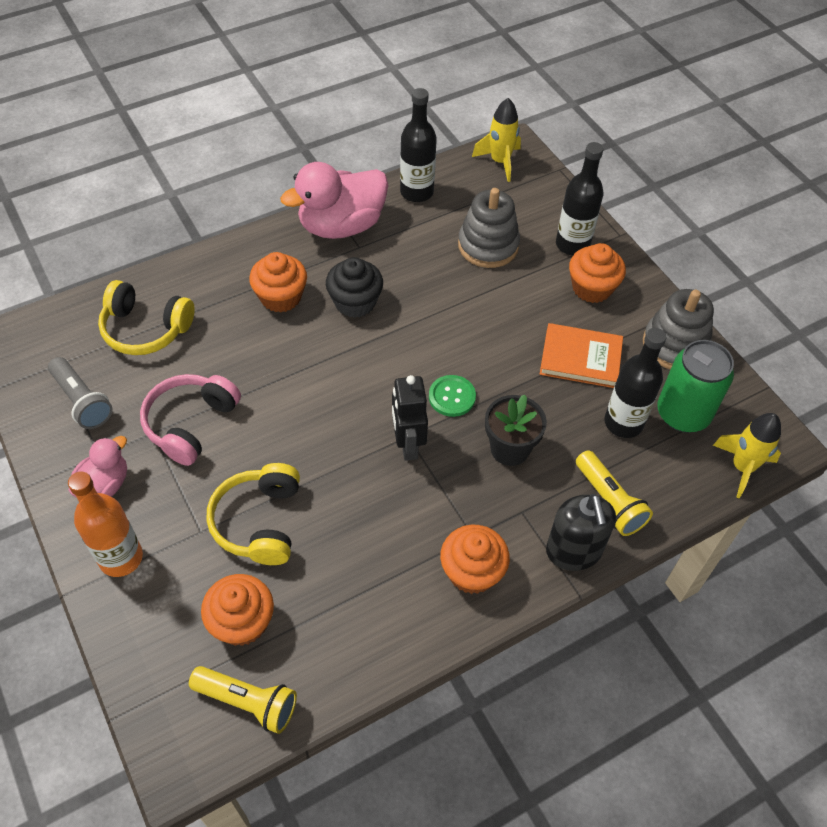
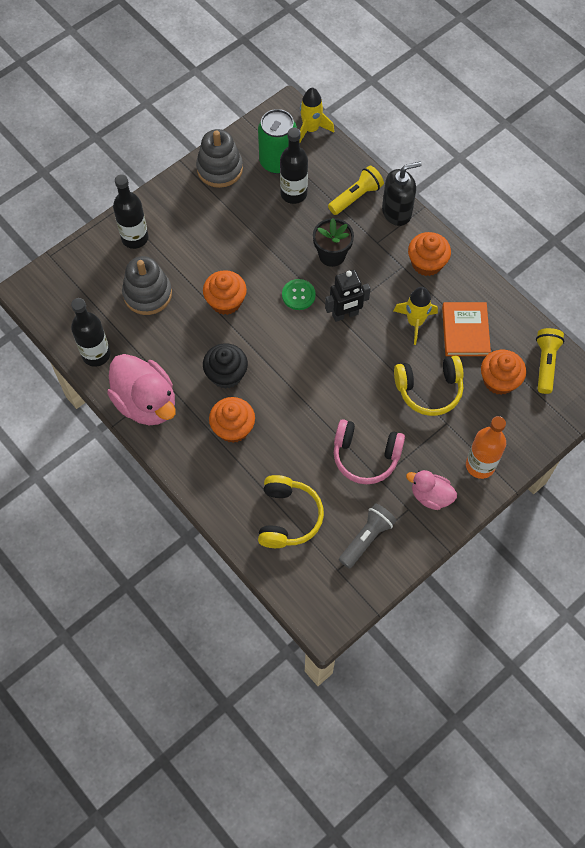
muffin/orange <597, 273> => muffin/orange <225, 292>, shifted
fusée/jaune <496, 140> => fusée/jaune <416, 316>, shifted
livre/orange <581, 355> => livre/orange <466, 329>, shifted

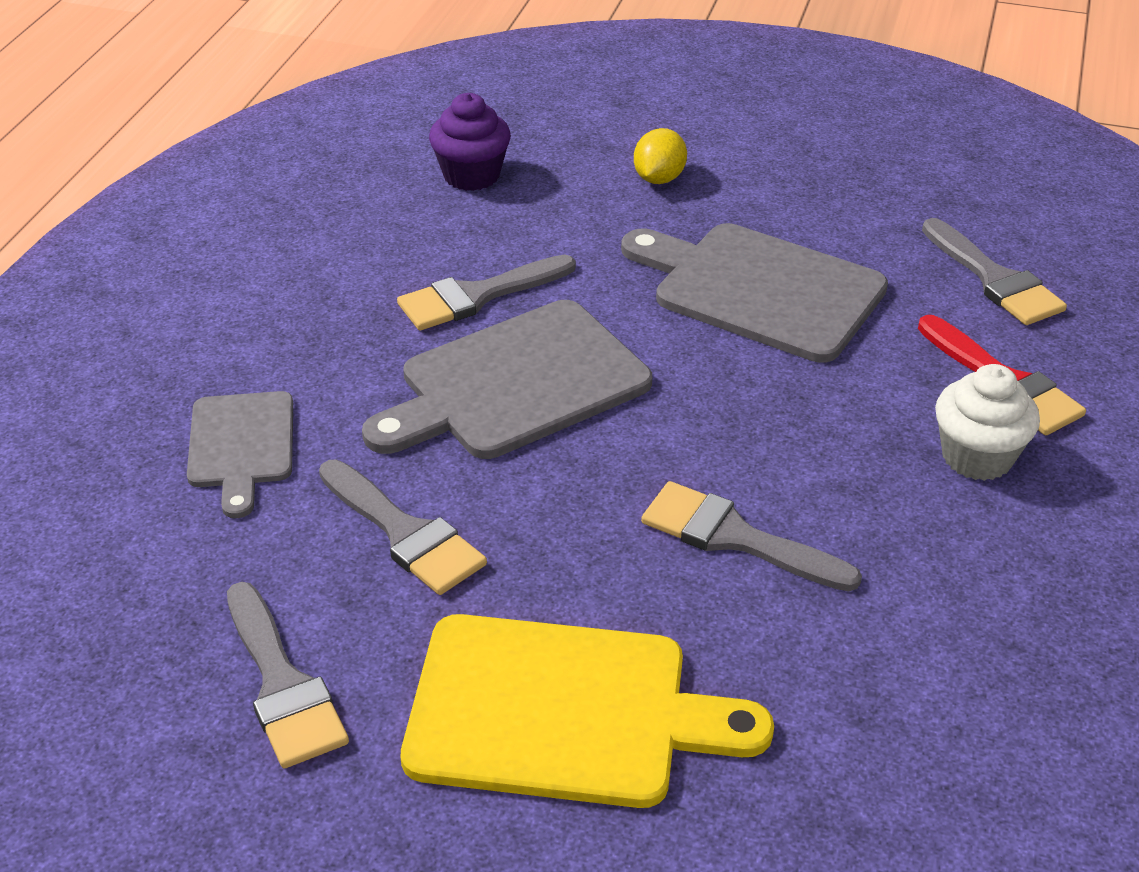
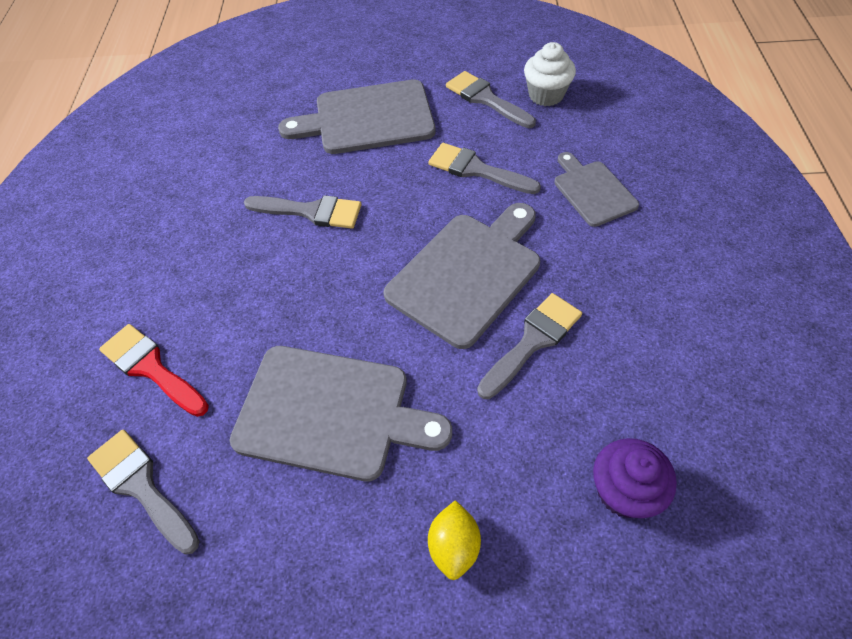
planche à découper/jaune <587, 711> => planche à découper/gris <357, 117>
muffin/blanc <987, 422> => muffin/blanc <550, 74>, shifted

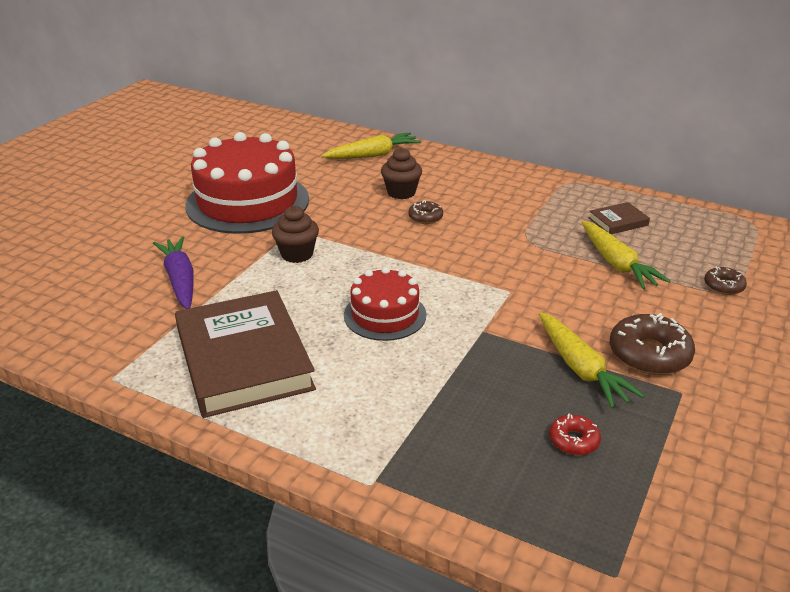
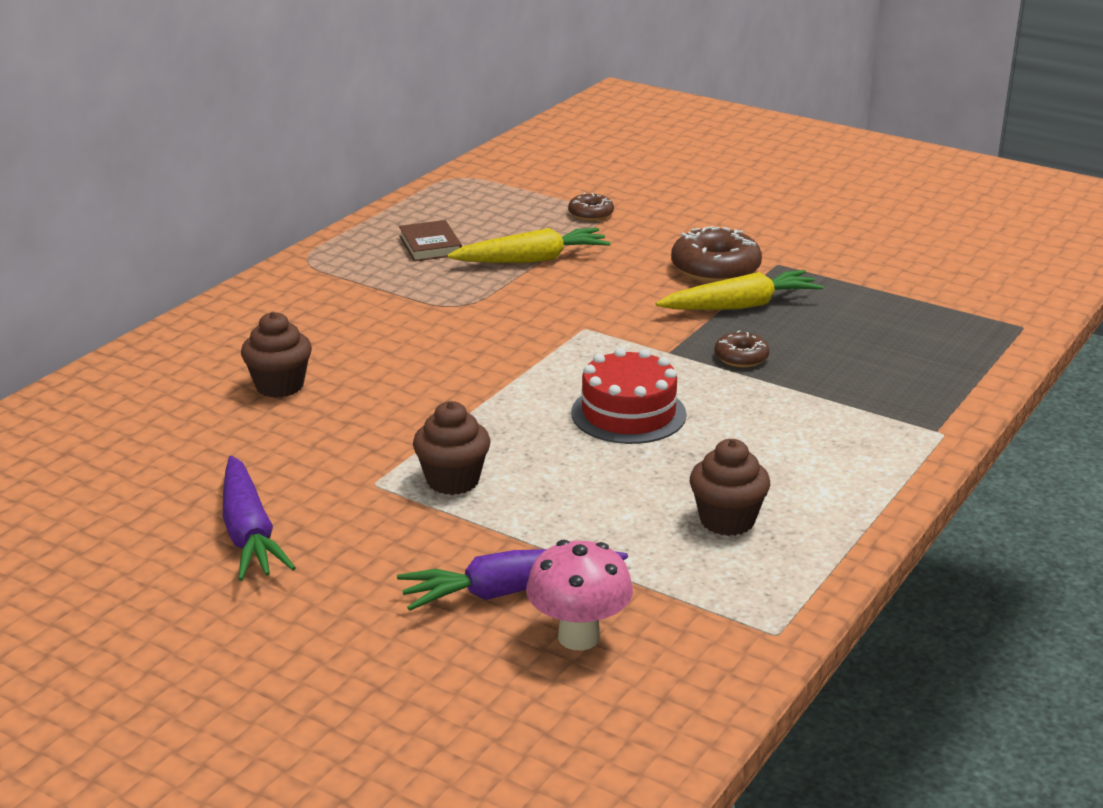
gâteau/rouge <247, 183> => carotte/violet <259, 518>
nothing => champignon/rose <579, 595>
livre/marron <245, 354> => muffin/marron <730, 487>
beignet/marron <425, 212> => beignet/marron <741, 348>, shifted
carotte/jaune <371, 145> => nothing
beignet/rouge <575, 434> => nothing

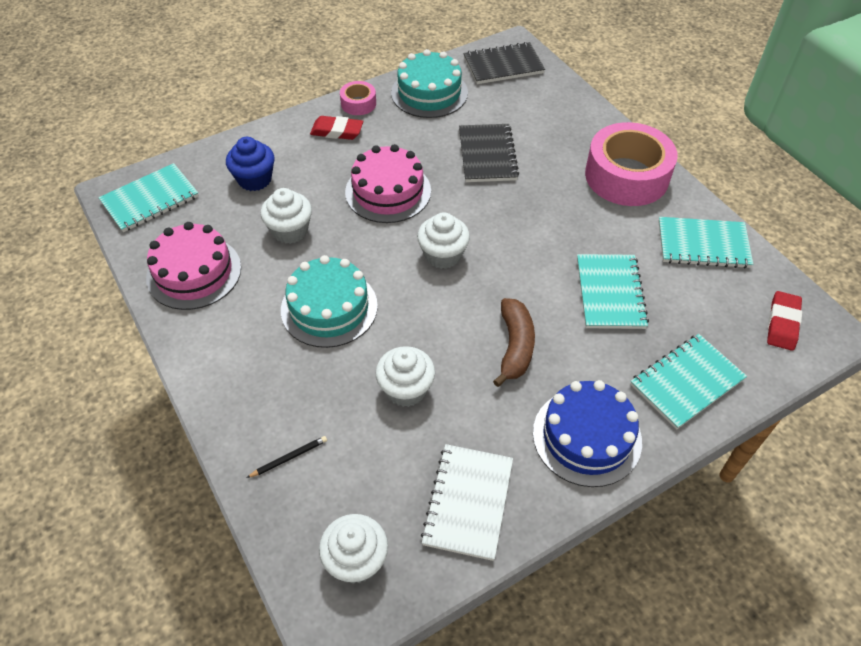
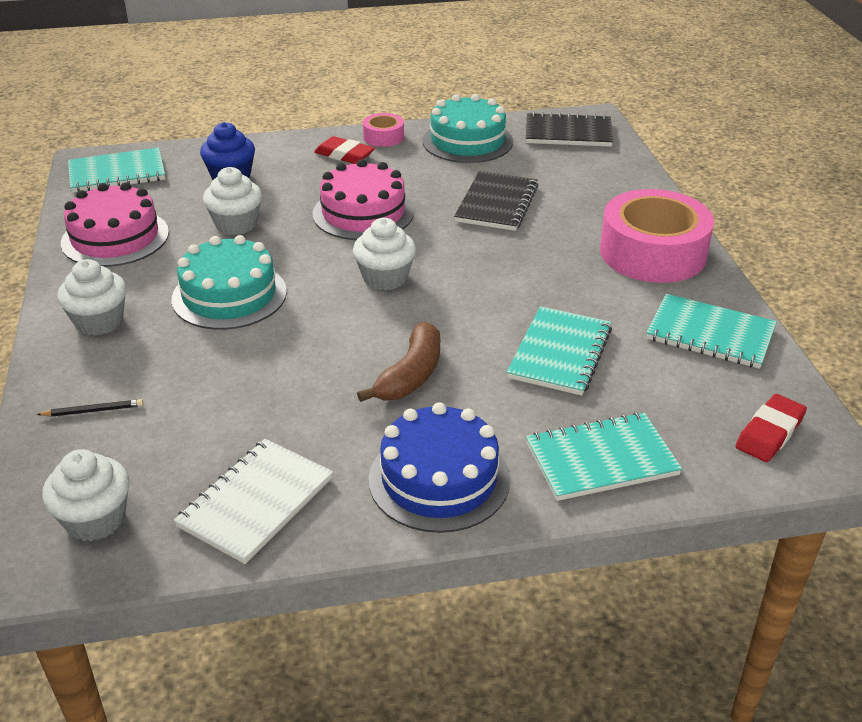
muffin/blanc <405, 376> => muffin/blanc <91, 297>, shifted

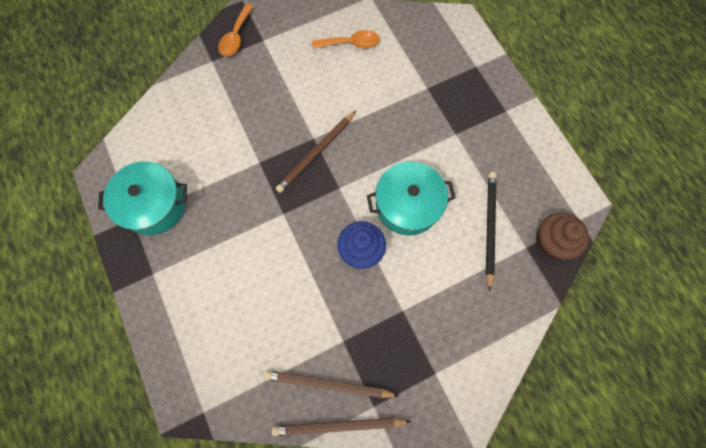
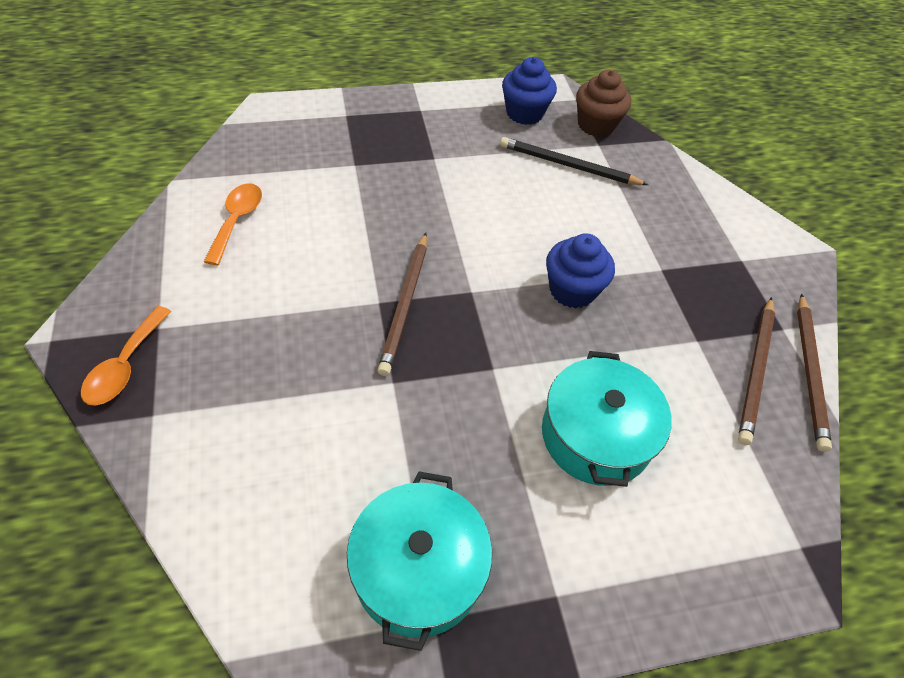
cuillère/orange <235, 30> => cuillère/orange <126, 356>, 75 degrees clockwise
crayon/marron <316, 152> => crayon/marron <402, 304>, 45 degrees clockwise
nothing => muffin/bleu <529, 91>
marmite/turquoise <411, 198> => marmite/turquoise <607, 419>, shifted

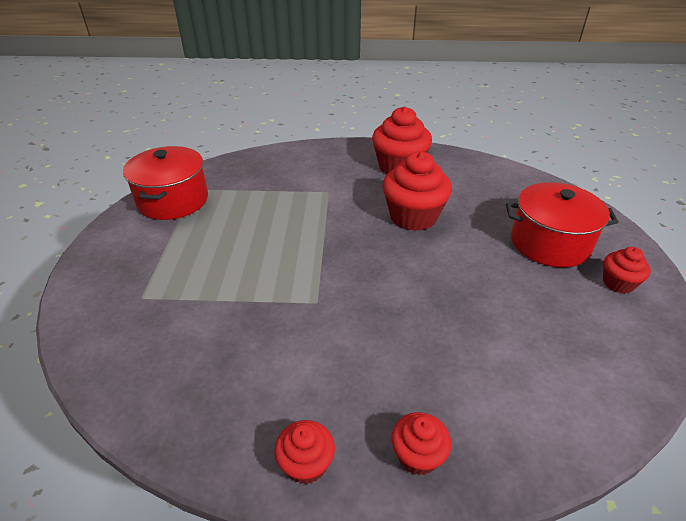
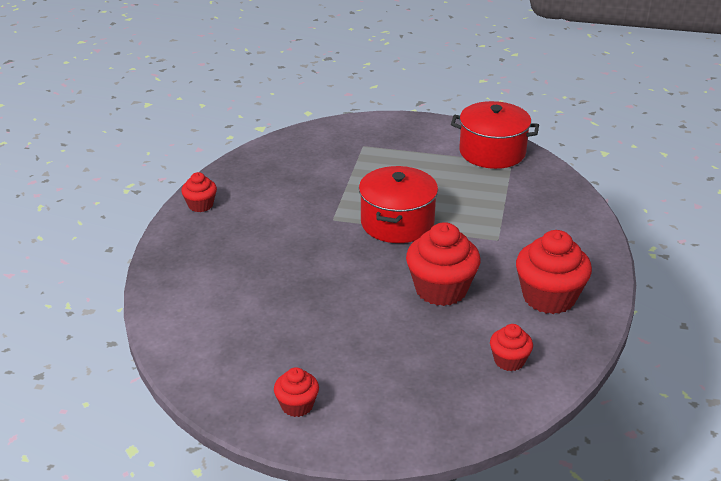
marmite/rouge <562, 224> => marmite/rouge <398, 204>, shifted
muffin/rouge <421, 443> => muffin/rouge <511, 347>, shifted

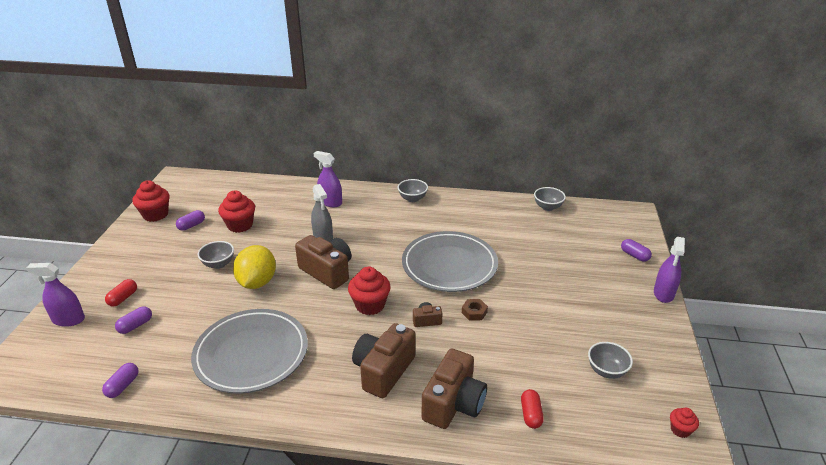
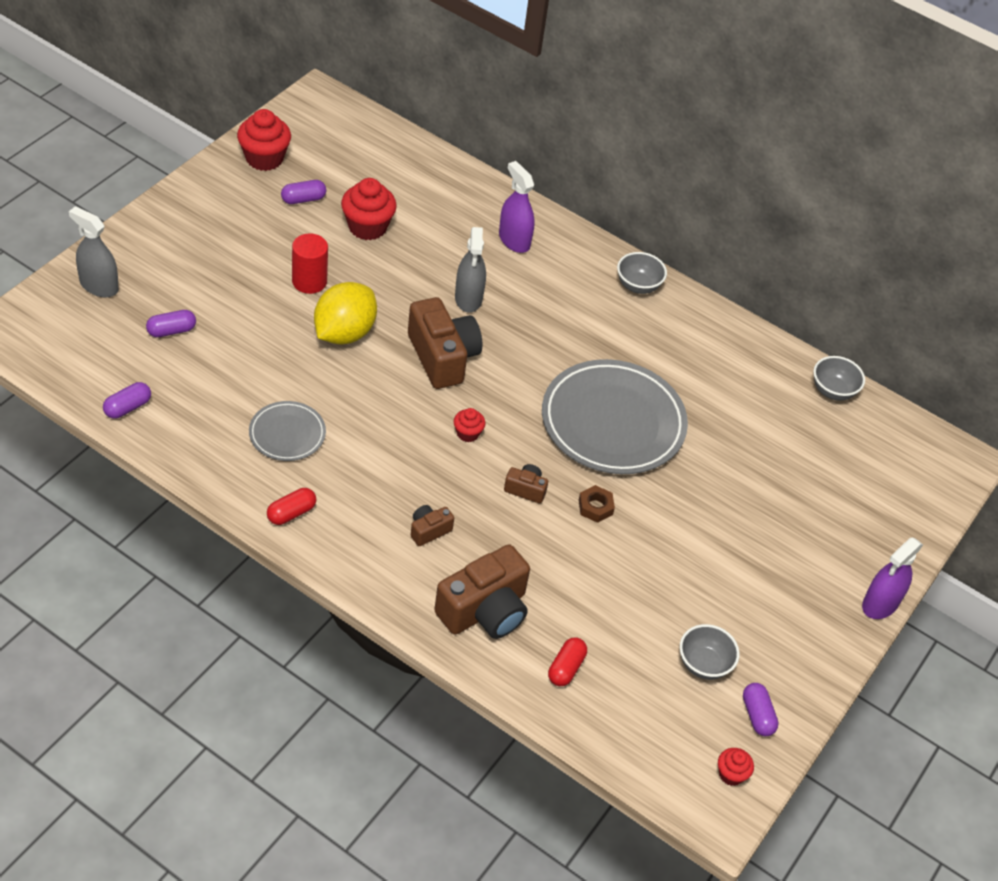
vaporisateur/violet <55, 295> => vaporisateur/gris <94, 252>
assiette/gris <249, 351> => assiette/gris <287, 431>, x0.50
gélule/rouge <121, 293> => gélule/rouge <291, 506>, shifted
bol/gris <216, 255> => cylindre/rouge <310, 263>
appareil photo/marron <384, 360> => appareil photo/marron <432, 525>, x0.47
muffin/rouge <369, 291> => muffin/rouge <469, 425>, x0.53
gélule/violet <636, 250> => gélule/violet <761, 709>, shifted

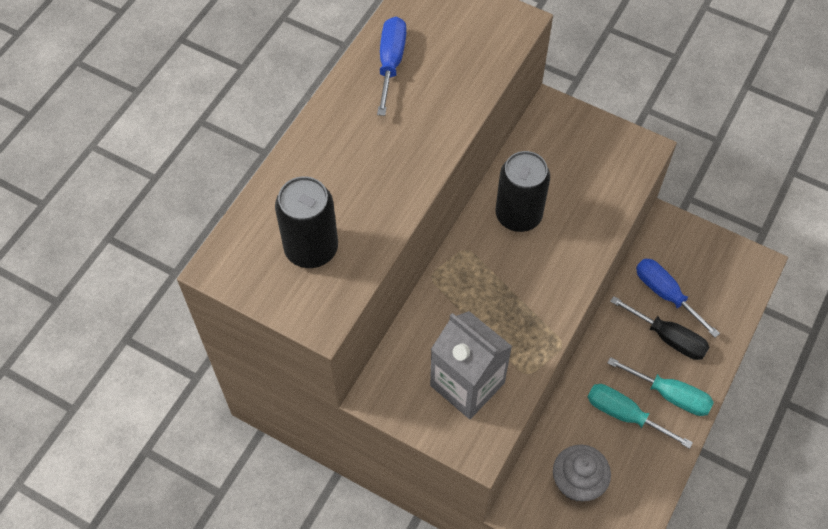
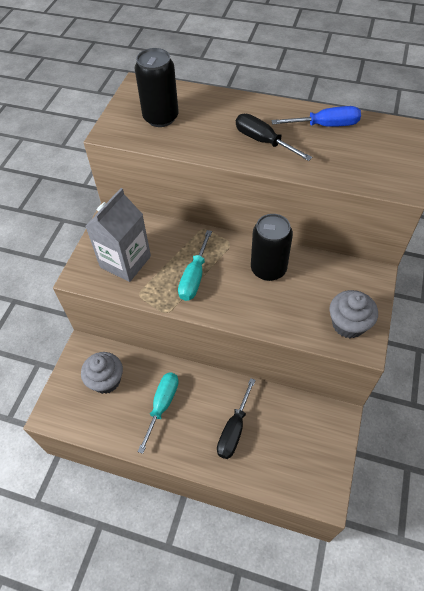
tournevis/turquoise <660, 386> => tournevis/turquoise <195, 265>, shifted
nothing => tournevis/noir <274, 137>
nothing => muffin/gris <354, 314>
tournevis/bleu <678, 298> => nothing

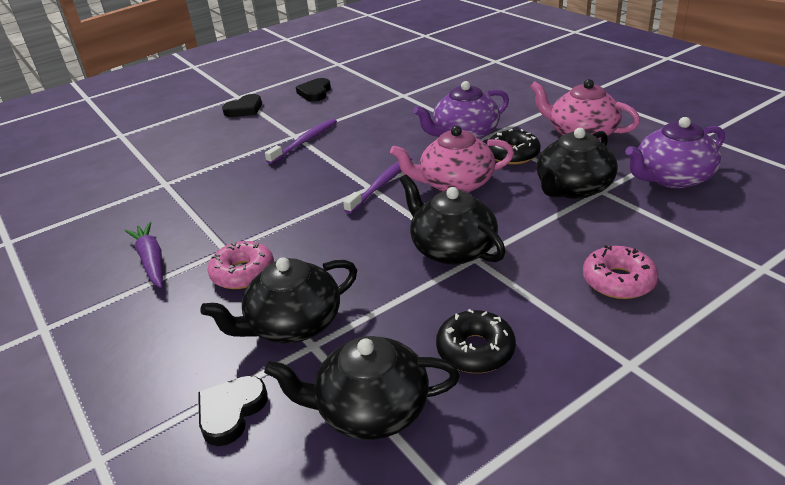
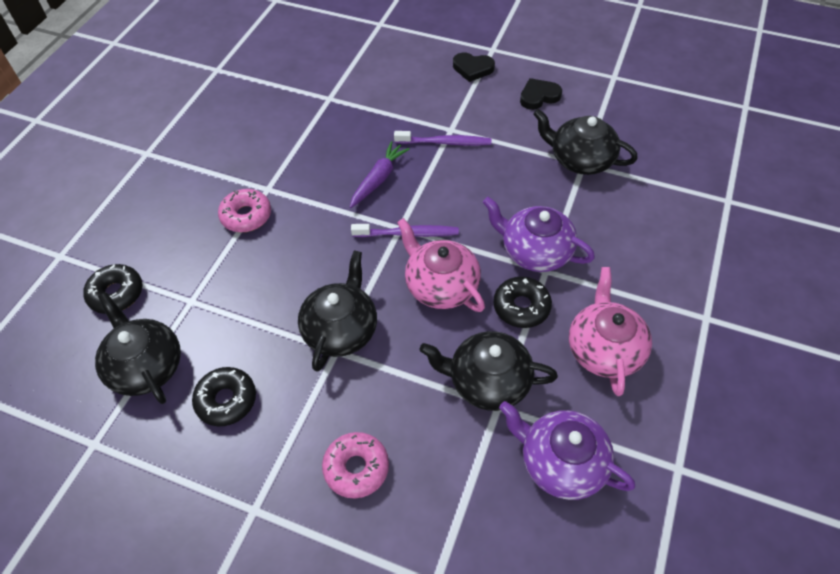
cœur/noir <233, 411> => beignet/noir <113, 289>
carotte/violet <144, 255> => carotte/violet <380, 174>, shifted
théière/noir <278, 300> => théière/noir <585, 142>, shifted

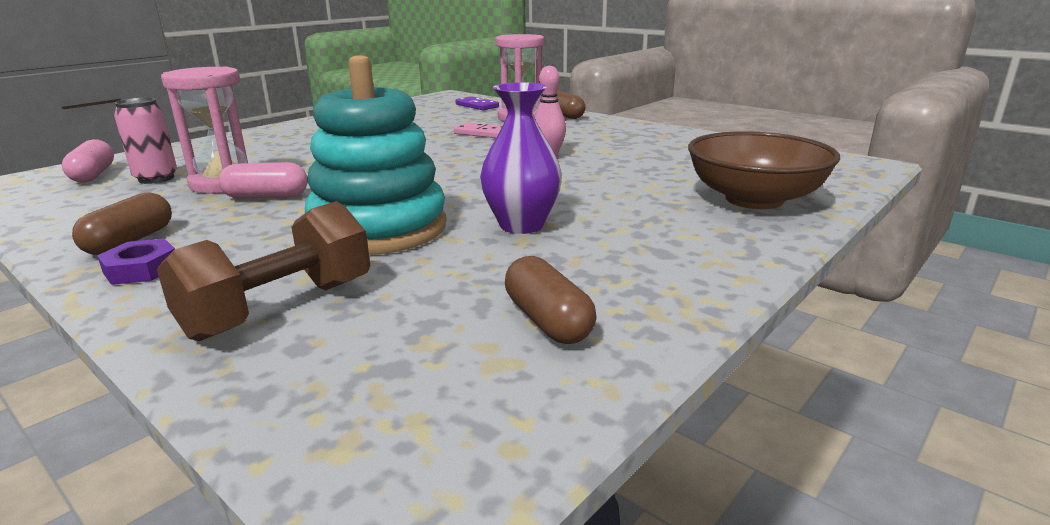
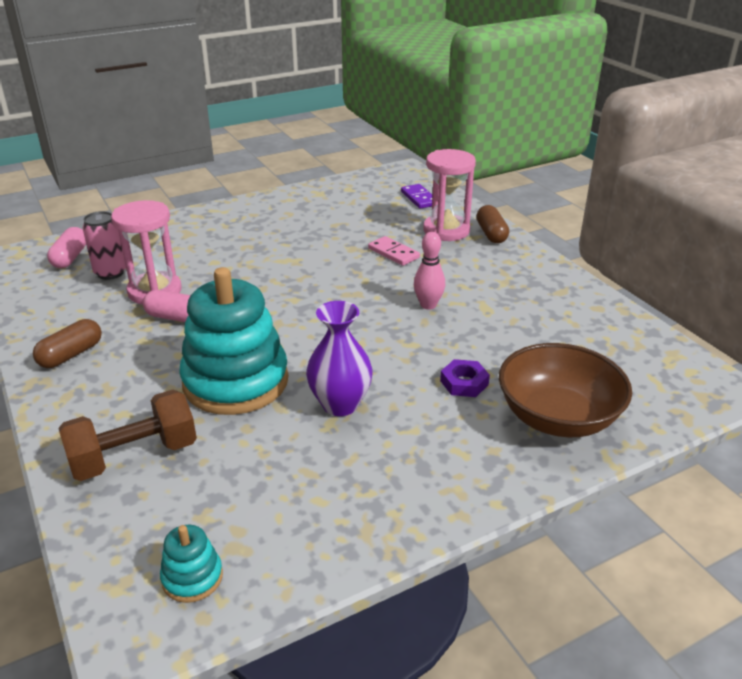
nothing => jouet à empiler/turquoise <191, 564>
écrou/violet <136, 261> => écrou/violet <465, 378>, shifted
gélule/marron <551, 300> => nothing

